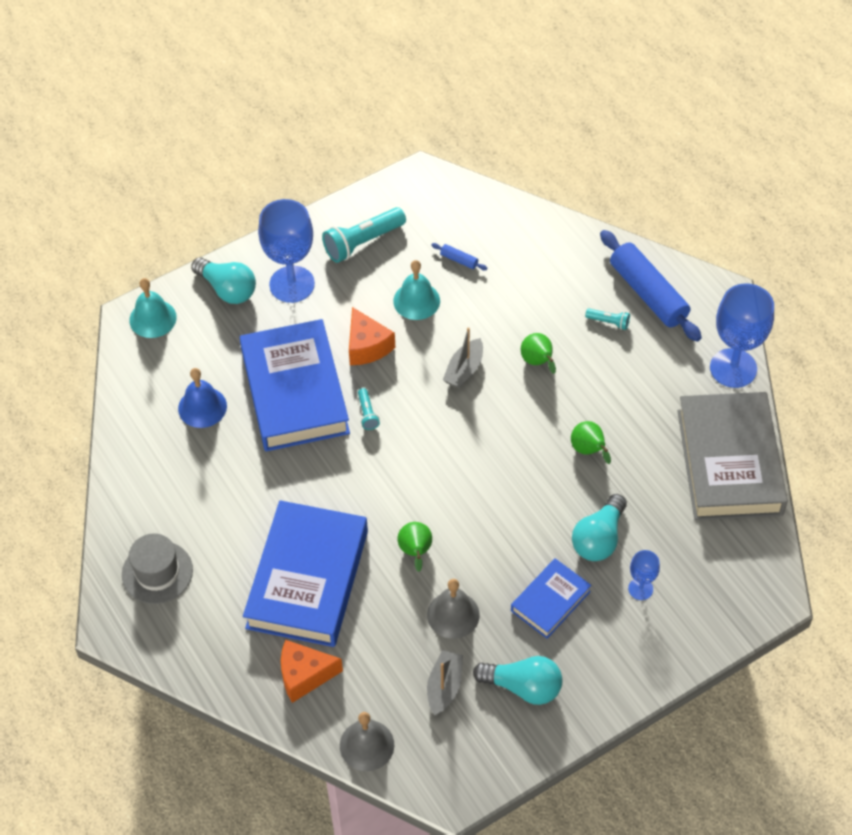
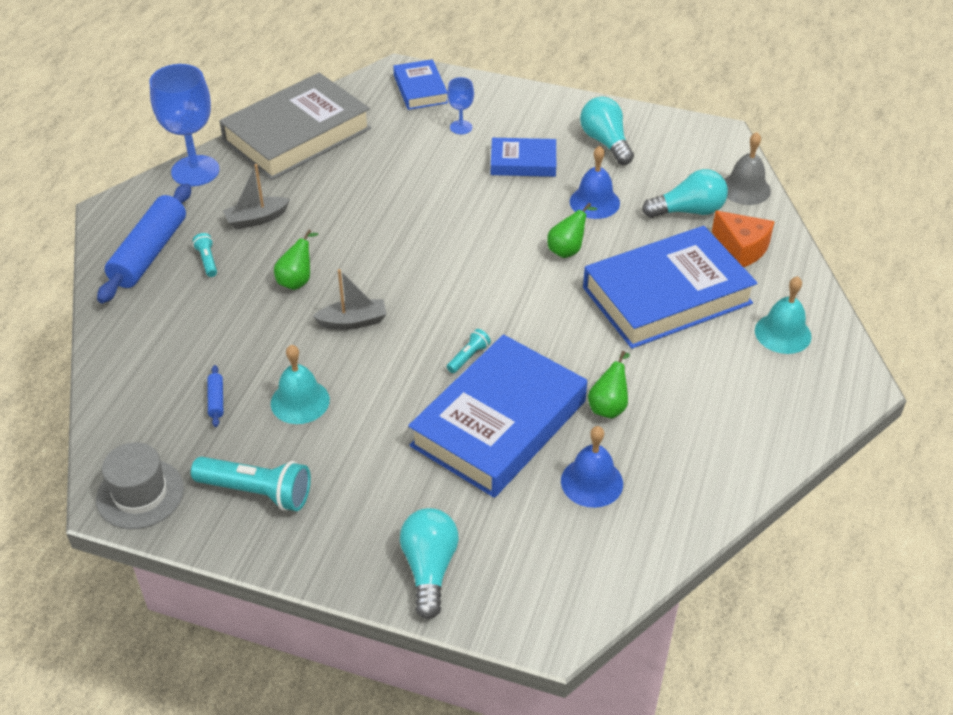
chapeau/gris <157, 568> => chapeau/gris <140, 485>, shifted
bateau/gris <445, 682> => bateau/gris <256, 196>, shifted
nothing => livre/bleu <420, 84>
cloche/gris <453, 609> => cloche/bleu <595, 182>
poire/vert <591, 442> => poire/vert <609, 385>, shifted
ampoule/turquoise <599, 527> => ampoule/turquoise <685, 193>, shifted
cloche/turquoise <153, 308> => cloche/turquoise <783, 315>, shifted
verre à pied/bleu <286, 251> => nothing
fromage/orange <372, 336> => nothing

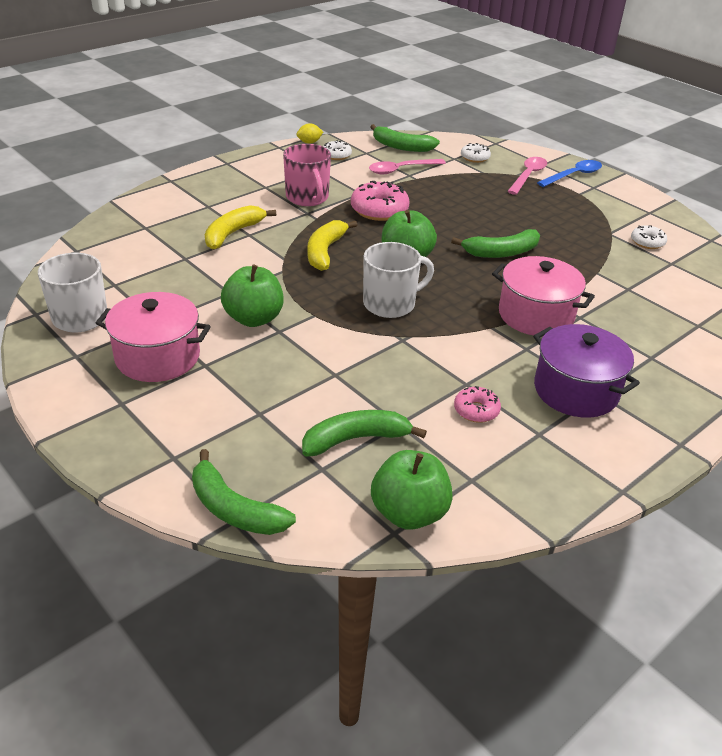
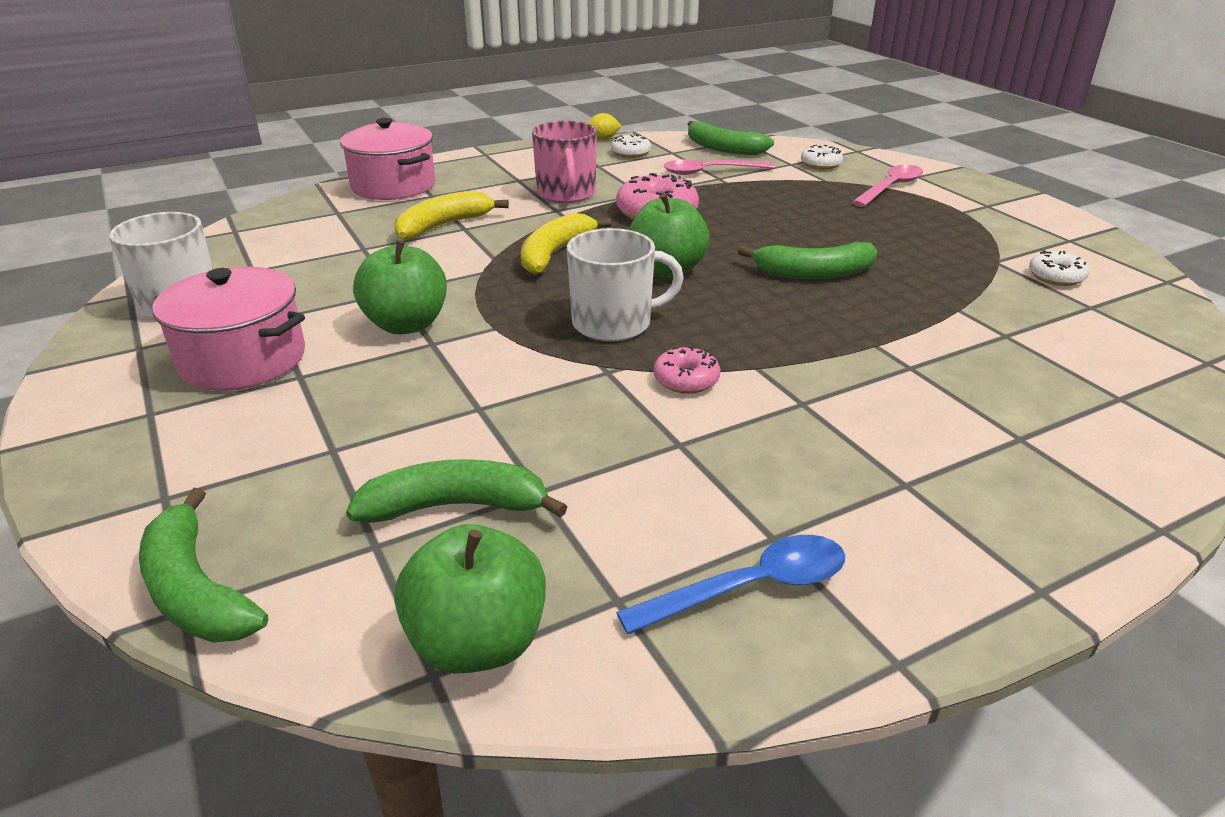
marmite/rose <543, 295> => marmite/rose <387, 159>, shifted
cuillère/bleu <569, 173> => cuillère/bleu <730, 584>, shifted
beignet/rose <477, 404> => beignet/rose <686, 370>, shifted
marmite/violet <586, 371> => nothing

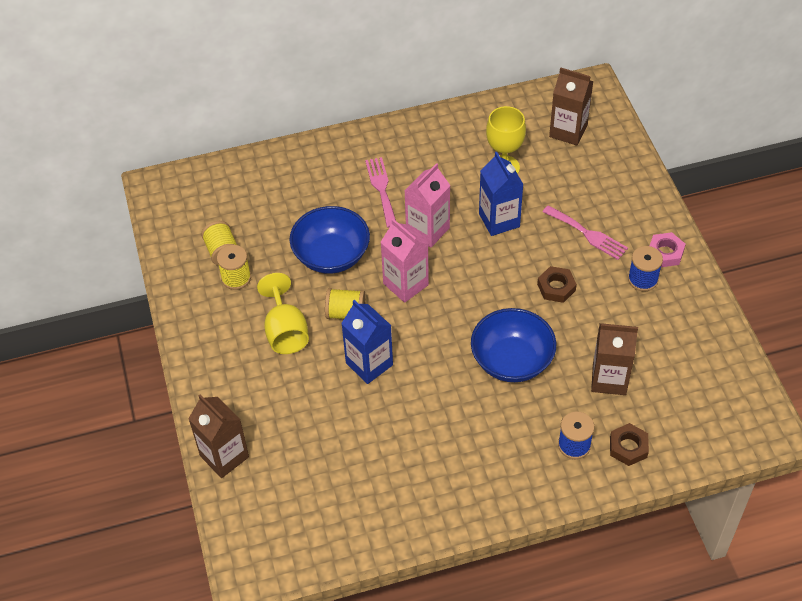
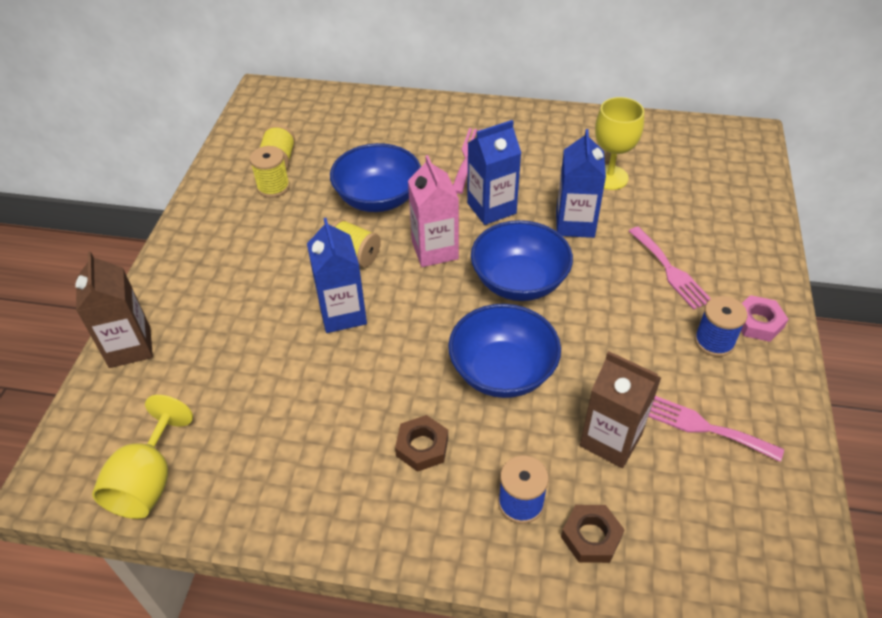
verre à pied/jaune <283, 313> => verre à pied/jaune <142, 457>, shifted
écrou/marron <557, 284> => écrou/marron <421, 443>, shifted
brique de lait/rose <428, 205> => brique de lait/bleu <494, 172>
nothing => bol/bleu <522, 260>
nothing => fourchette/rose <716, 429>
brique de lait/marron <571, 106> => nothing

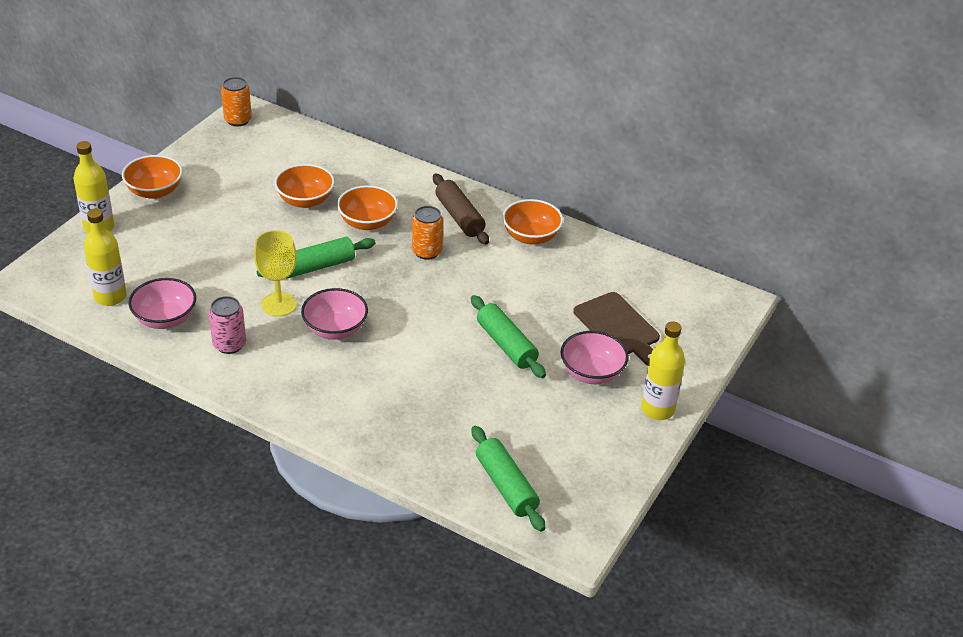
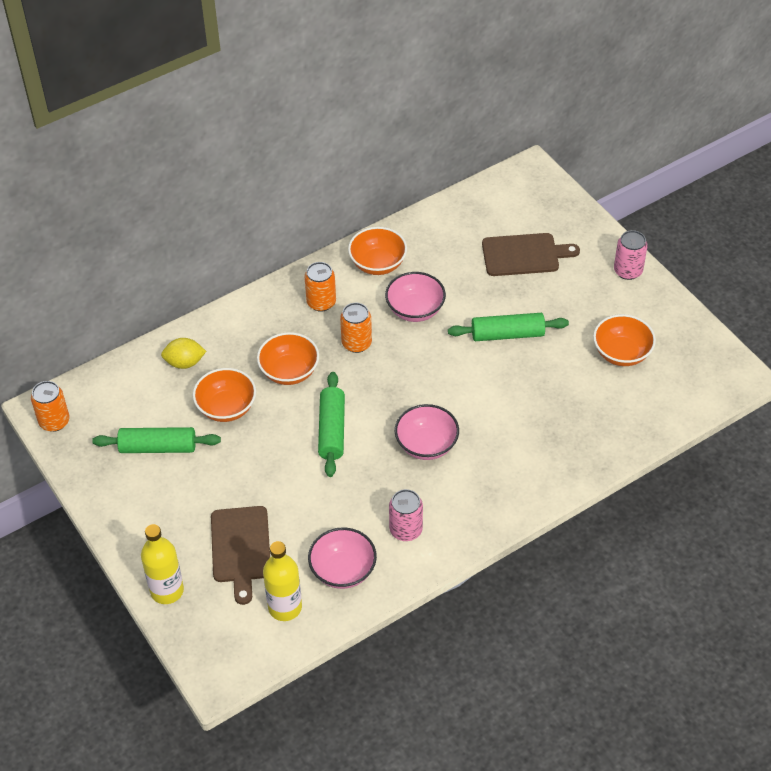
rouleau à pâtisserie/vert <508, 479> => rouleau à pâtisserie/vert <156, 440>, shifted
nothing => citron/jaune <183, 353>
nothing => planche à découper/marron <240, 555>
rouleau à pâtisserie/marron <461, 209> => canette/orange <320, 287>
bol/rose <595, 357> => bol/rose <415, 297>, shifted
bol/orange <152, 177> => bol/orange <624, 340>, shifted
bouteille/jaune <663, 370> => canette/rose <630, 255>
verre à pied/jaune <275, 273> => nothing

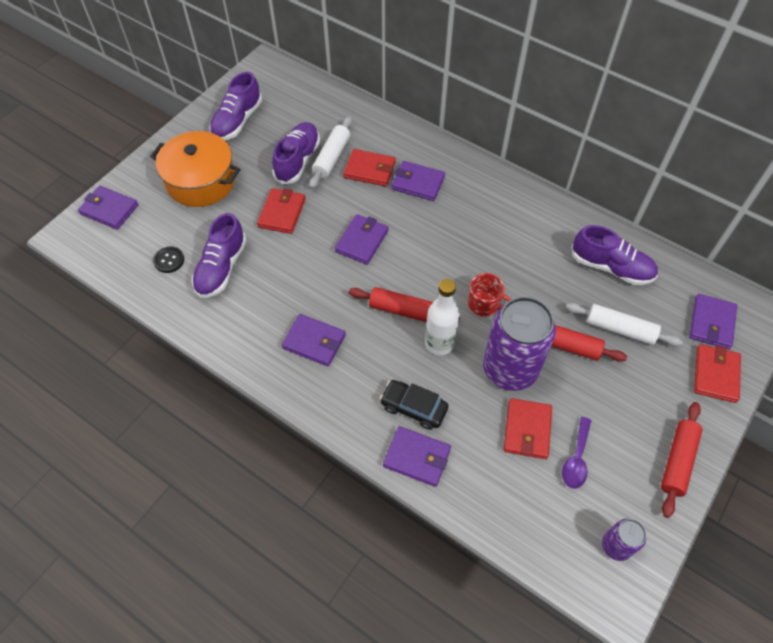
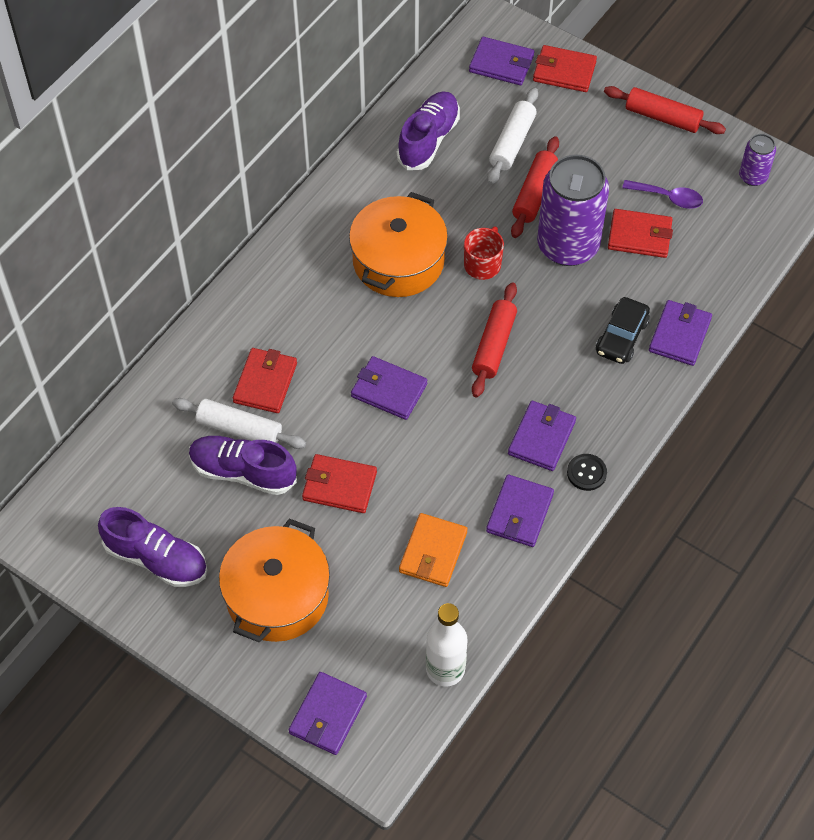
nothing => marmite/orange <398, 244>
chaussure/violet <219, 255> => portefeuille/orange <433, 550>
bouteille/blanc <442, 317> => bouteille/blanc <446, 645>, shifted
portefeuille/violet <418, 181> => portefeuille/violet <520, 510>, shifted
bouton/noir <168, 260> => bouton/noir <587, 472>, shifted

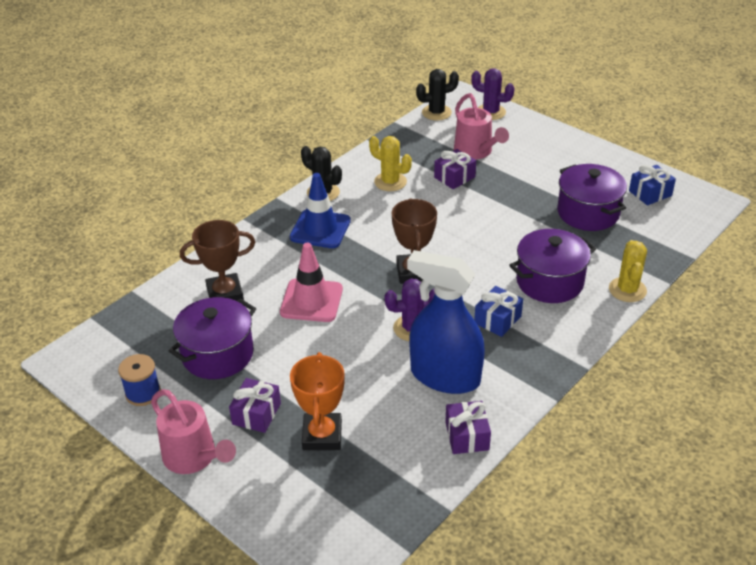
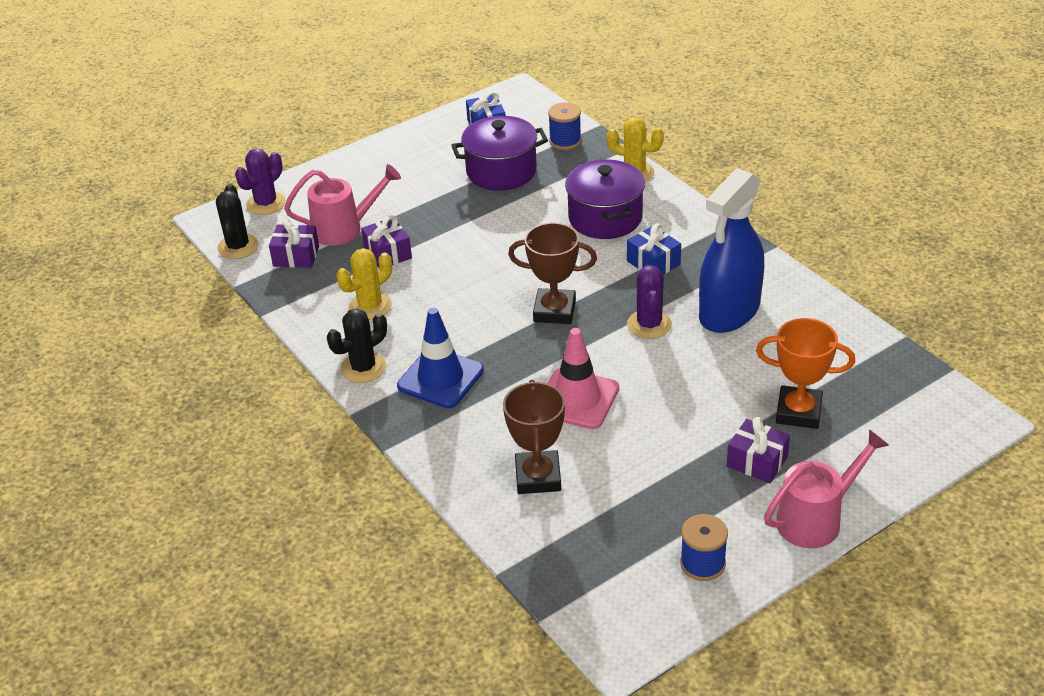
cadeau/violet <468, 427> => cadeau/violet <294, 243>, shifted
nothing => bobine/bleu <564, 126>
marmite/violet <212, 338> => nothing

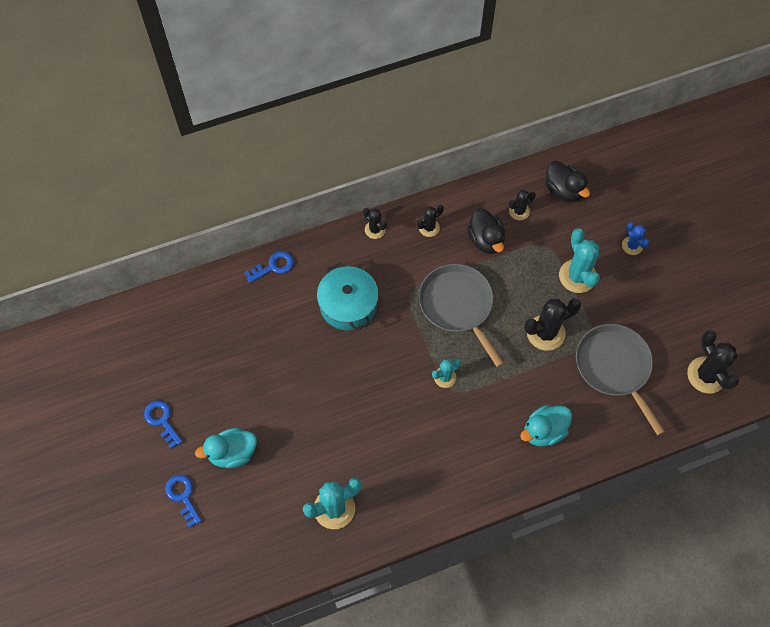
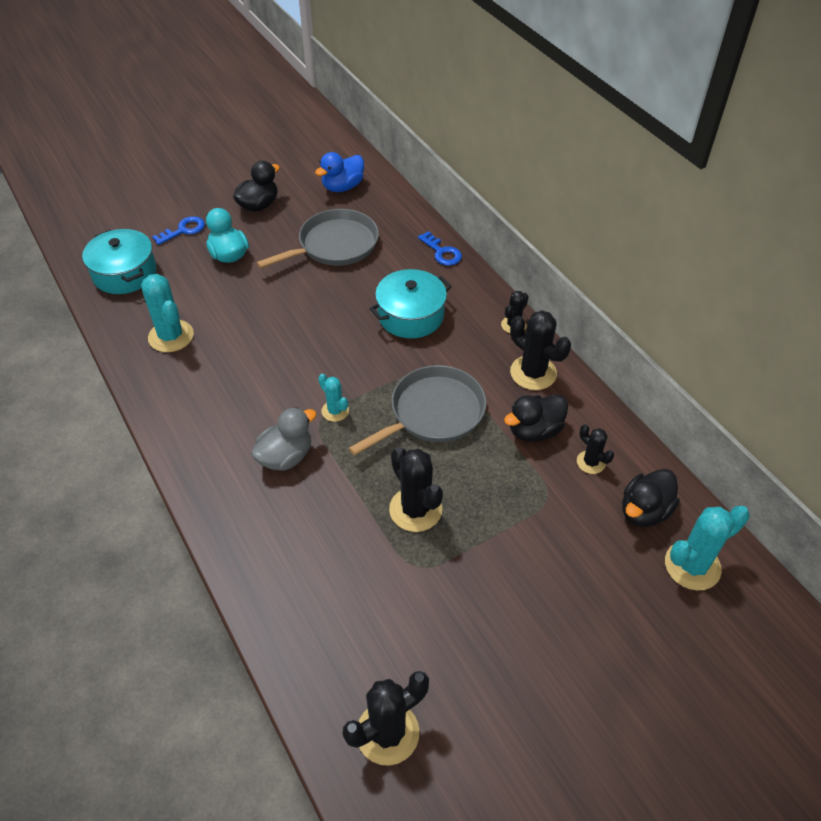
nothing => marmite/turquoise <119, 261>
clé/bleu <163, 424> => canard/noir <256, 186>
nothing => canard/gris <283, 439>
poêle/gris <620, 379> => poêle/gris <317, 239>, shifted
nothing => canard/bleu <339, 172>
cactus/noir <430, 221> => cactus/noir <540, 350>, x1.75
cactus/turquoise <579, 260> => cactus/turquoise <707, 548>, shifted
canard/turquoise <546, 425> => nothing
cactus/bleu <636, 238> => nothing

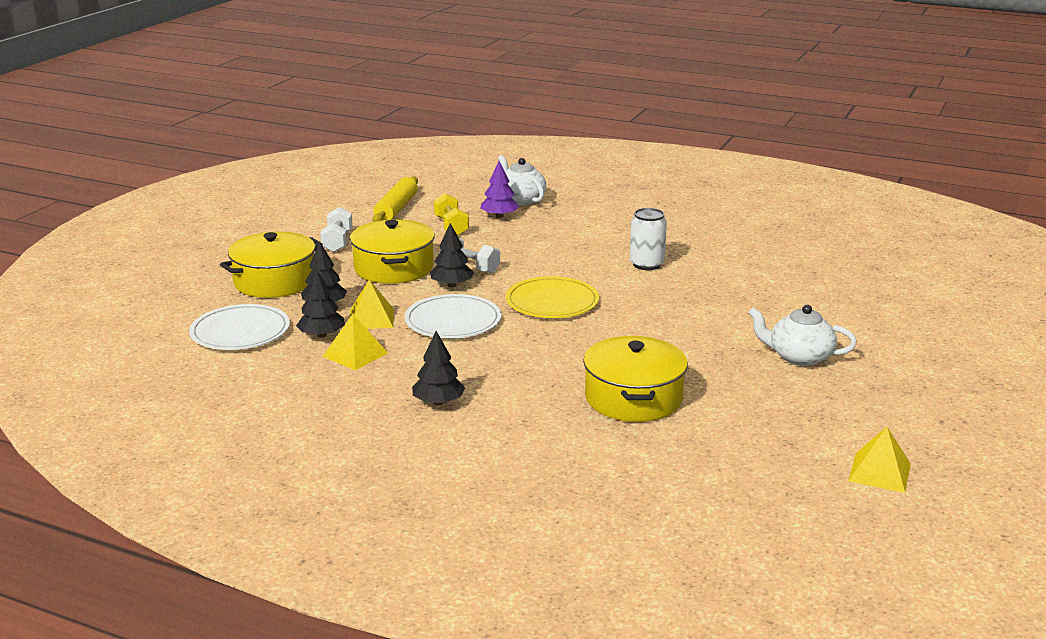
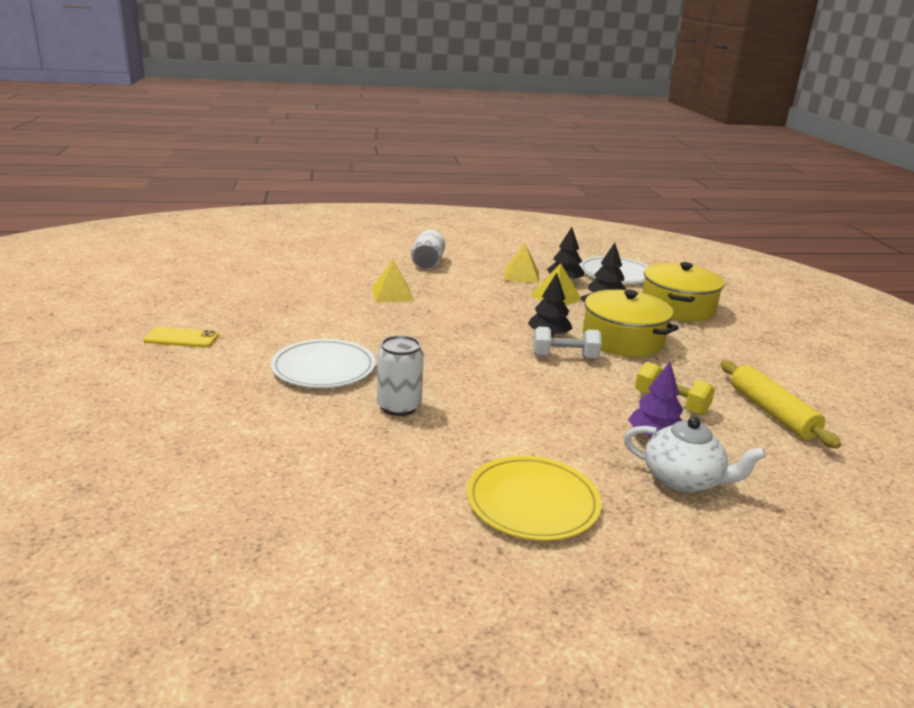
théière/blanc <802, 335> => téléphone/jaune <181, 337>
assiette/blanc <453, 316> => assiette/blanc <323, 363>, shifted
pyramide/jaune <879, 460> => pyramide/jaune <393, 280>, shifted
arbre/noir <438, 368> => canette/blanc <428, 250>
assiette/jaune <552, 297> => assiette/jaune <534, 498>, shifted
haltère/blanc <336, 229> => nothing
marmite/jaune <635, 379> => nothing

